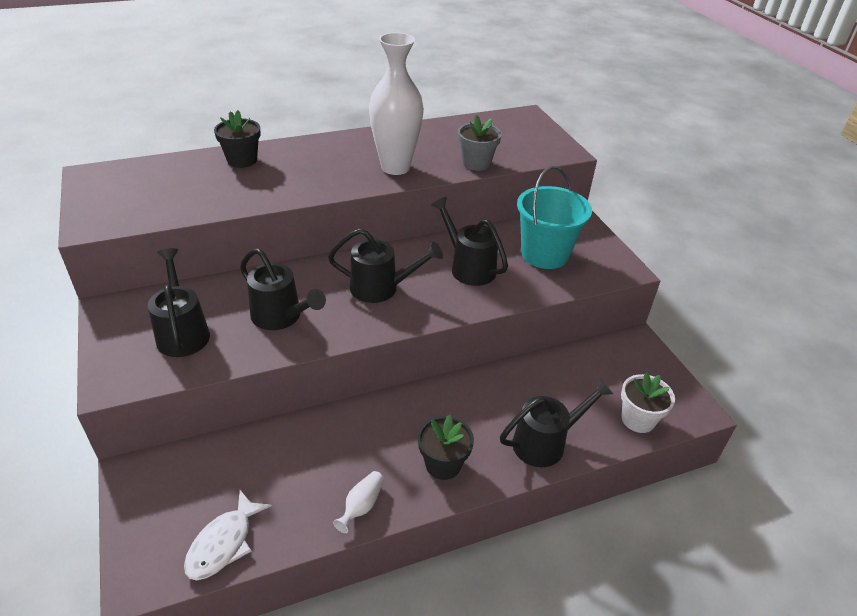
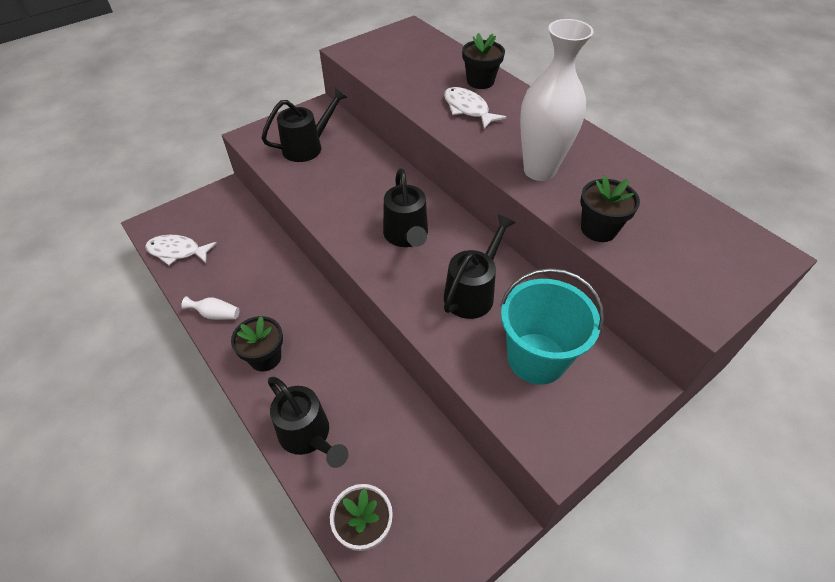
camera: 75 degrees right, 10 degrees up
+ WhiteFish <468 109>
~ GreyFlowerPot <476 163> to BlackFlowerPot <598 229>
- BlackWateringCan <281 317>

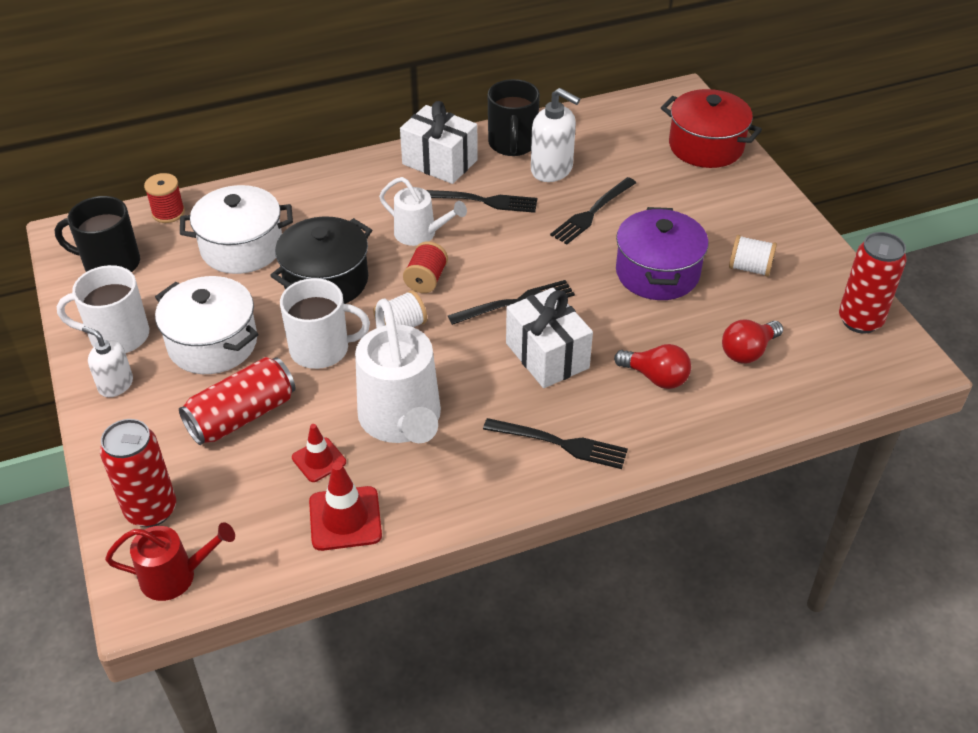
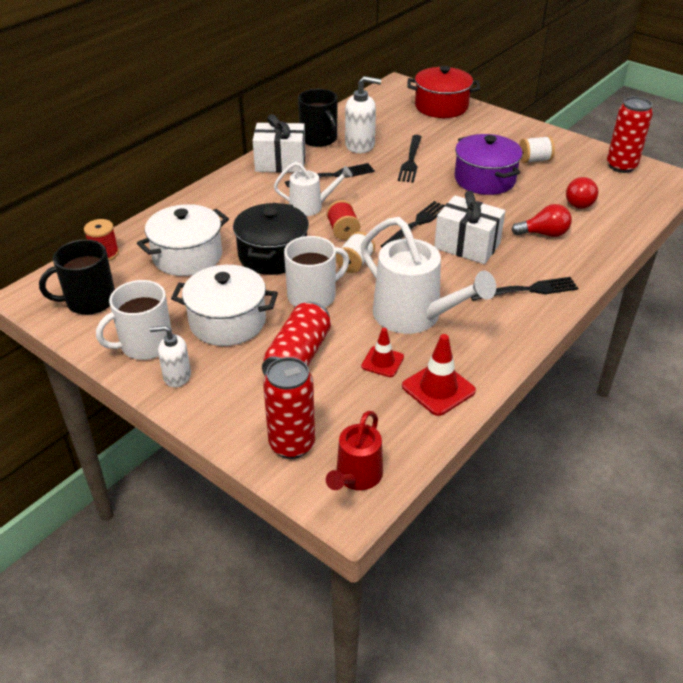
camera: 30 degrees left, 5 degrees down
~ RedWateringCan <176 576> = <356 477> 150 degrees clockwise

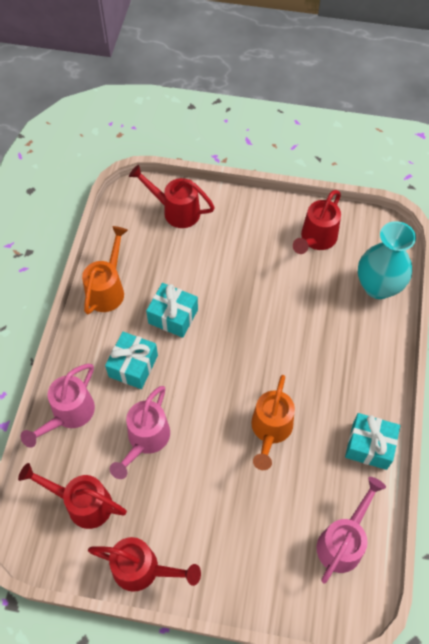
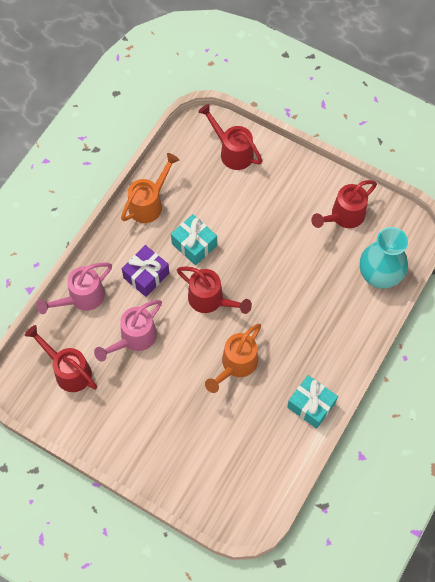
camera: 20 degrees right, 5 degrees up
~ TurquoiseGift <133 366> to PurpleGift <146 275>
~ RedWateringCan <143 569> to <210 300>
- PinkWateringCan <343 541>

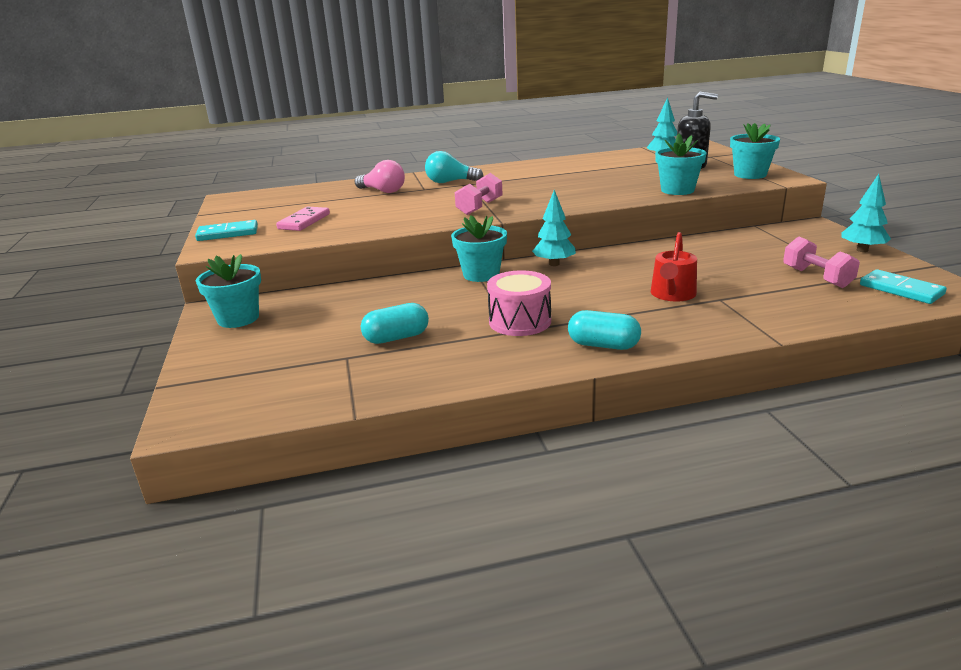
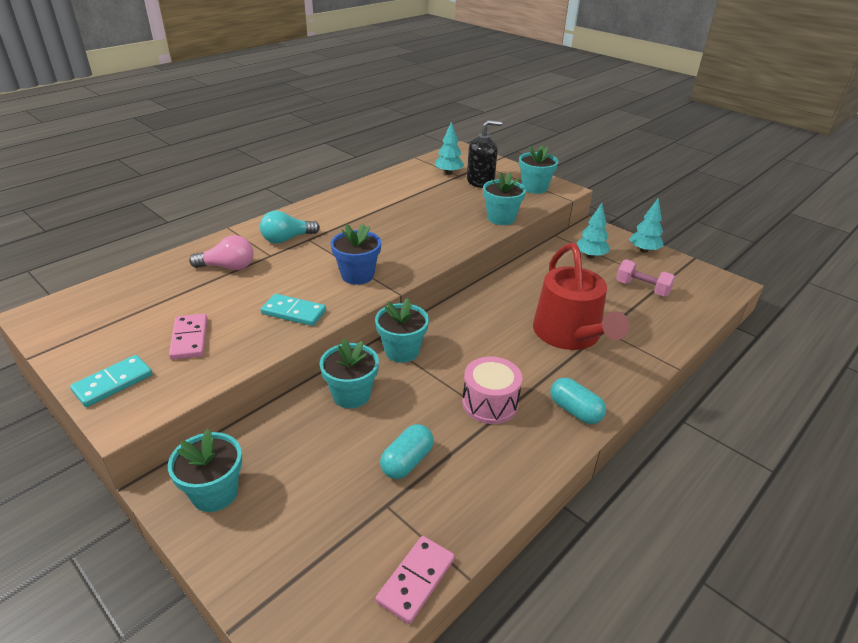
camera: 35 degrees left, 10 degrees up
~ TurquoiseDomino <901 290> to <294 312>
+ TurquoiseFlowerPot <351 395>
~ PinkDumbbell <479 207> to BlueFlowerPot <357 275>
+ PinkDomino <416 580>
~ RedWateringCan <672 294> = <570 334> x1.82
~ TurquoiseCapsule <603 345> = <575 411> 60 degrees clockwise
~ TurquoiseTree <554 264> to <590 256>

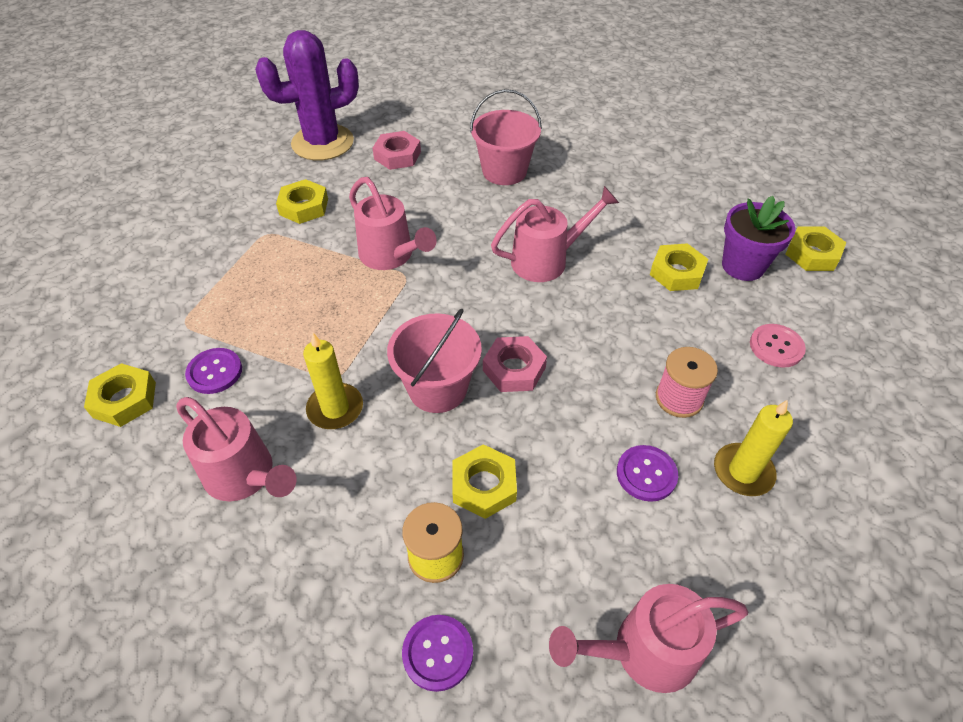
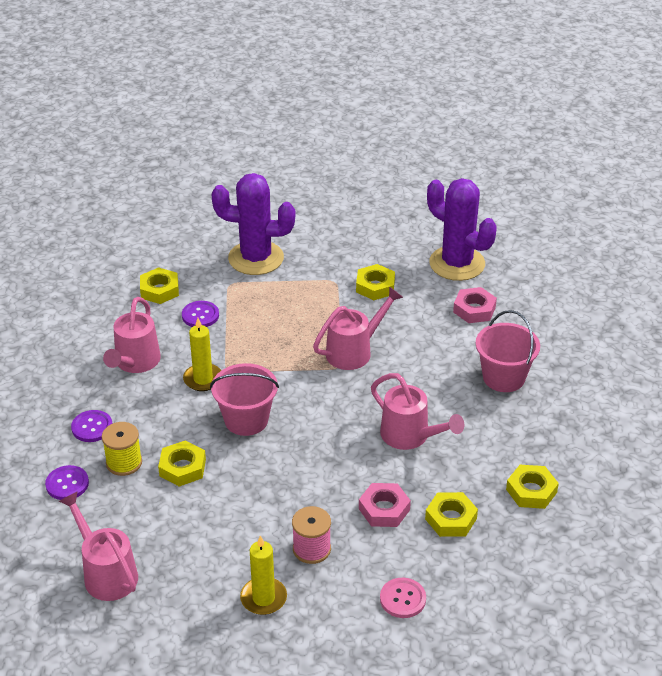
camera: 65 degrees right, 10 degrees down
~ PurpleButton <646 474> to <92 427>
+ PurpleCactus <256 258>
~ PinkWateringCan <391 256> = <355 351> 150 degrees counterclockwise
~ PinkNut <514 369> to <384 509>
~ YellowNut <812 254> to <531 491>
- PurpleFlowerPot <743 266>

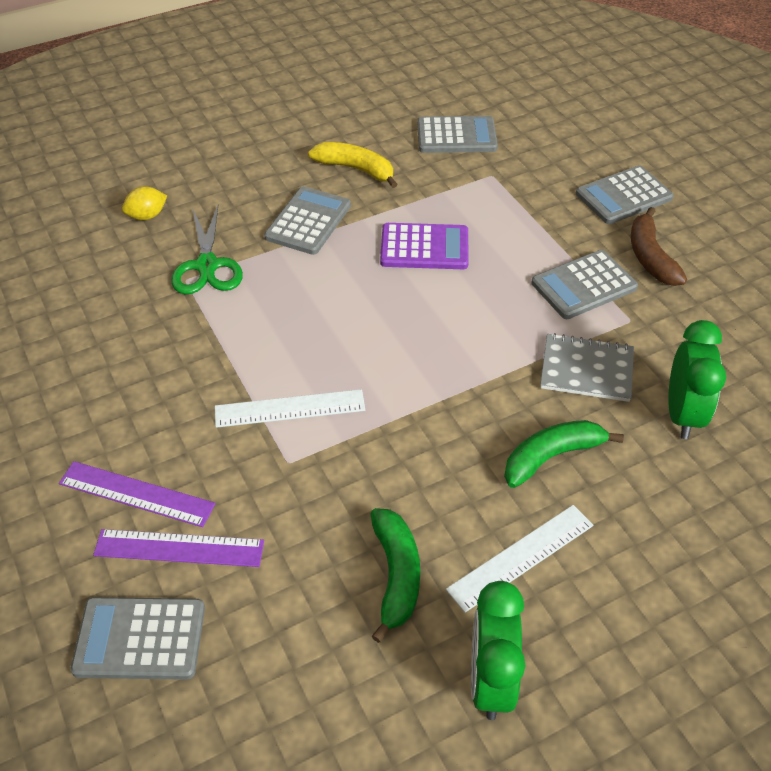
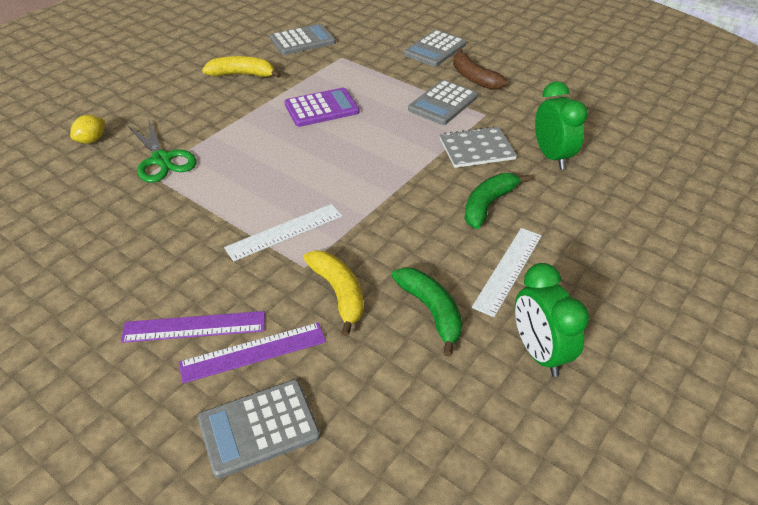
camera: 25 degrees left, 5 degrees down
+ YellowBanana <338 293>
- GreyCalculator <308 221>

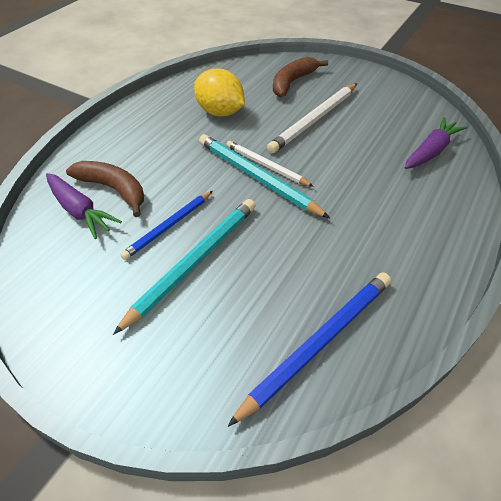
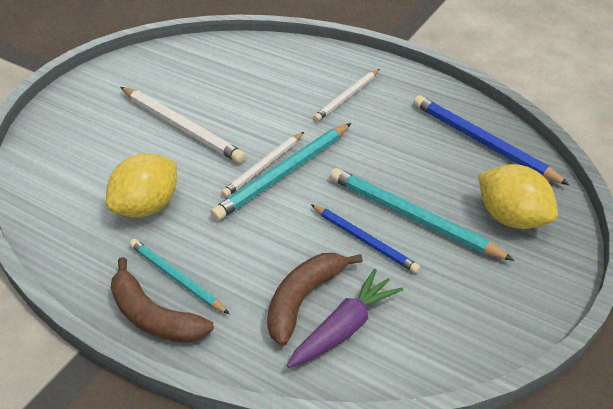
camera: 90 degrees left, 5 degrees down
~ BrownBanana <292 82> to <154 316>
+ TurquoisePencil <176 278>
+ WhitePencil <347 97>
+ YellowLemon <510 218>
- PurpleCarrot <431 151>

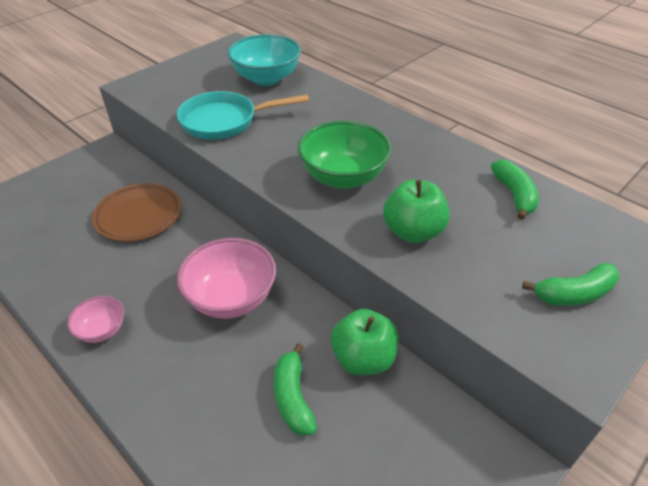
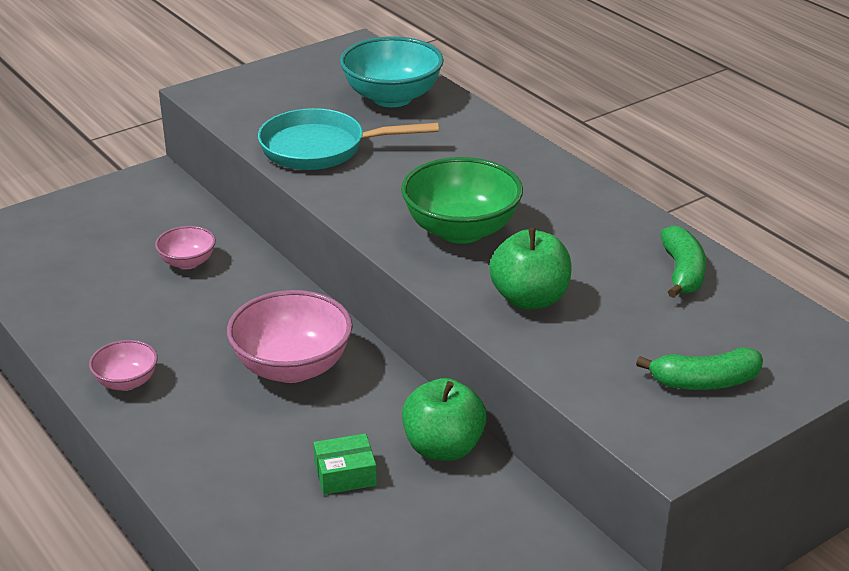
camera: 10 degrees right, 10 degrees down
~ BrownPlate <138 215> to PinkBowl <187 262>
~ GreenBanana <293 397> to GreenBox <345 474>

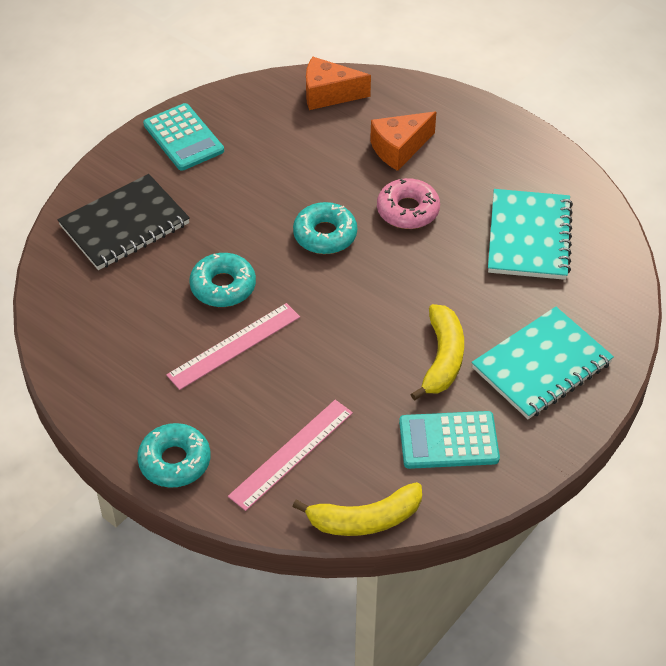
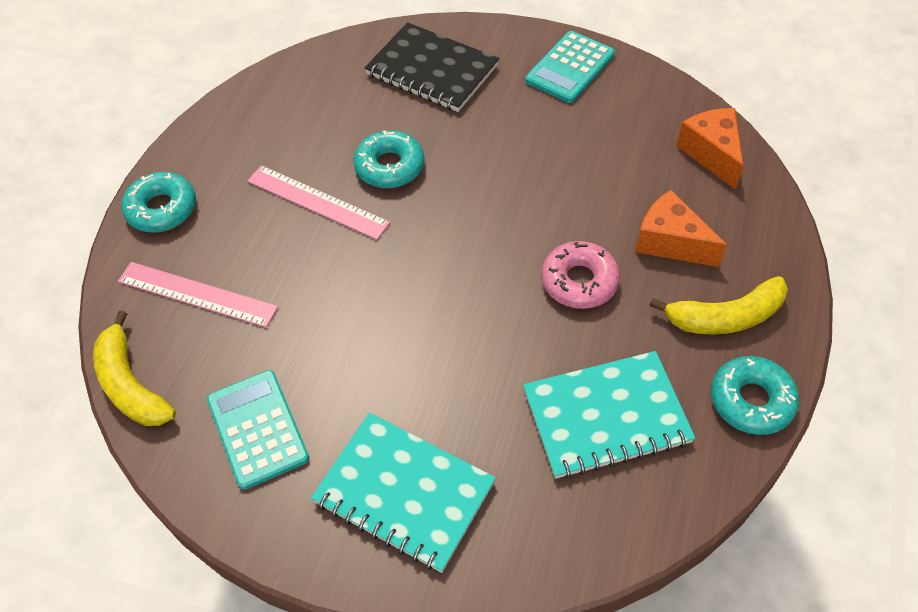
camera: 70 degrees right, 5 degrees up
~ YellowBanana <442 359> to <725 317>
~ TurquoiseDonut <325 235> to <751 401>

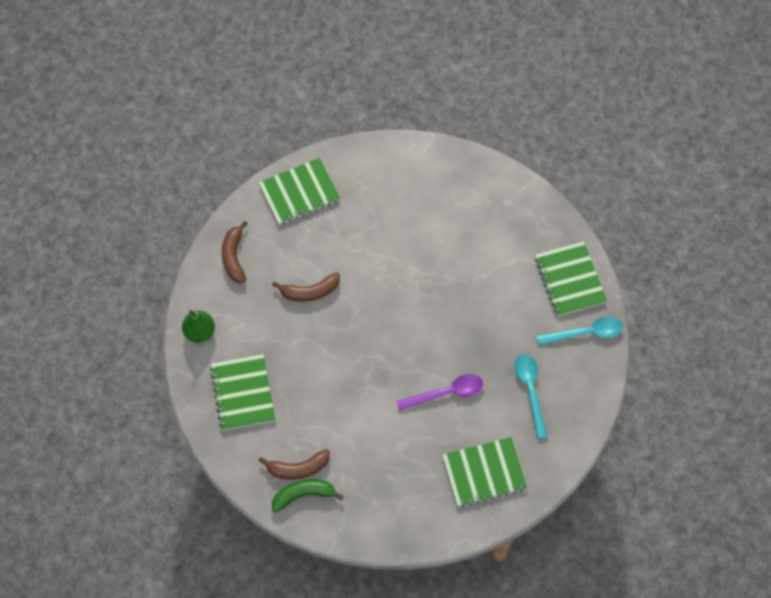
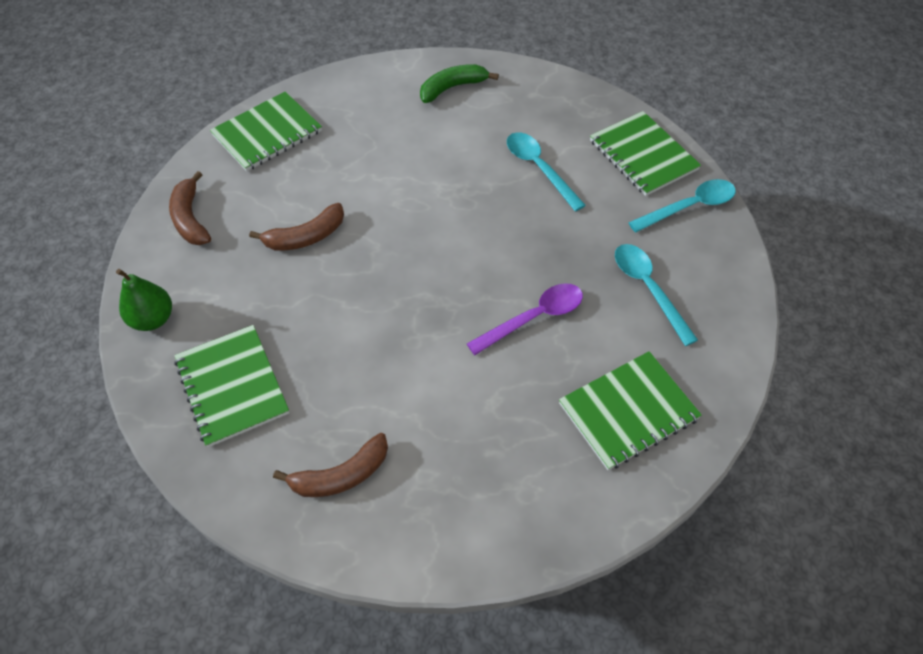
camera: 15 degrees left, 10 degrees down
~ GreenBanana <303 495> to <452 88>
+ TurquoiseSpoon <539 169>

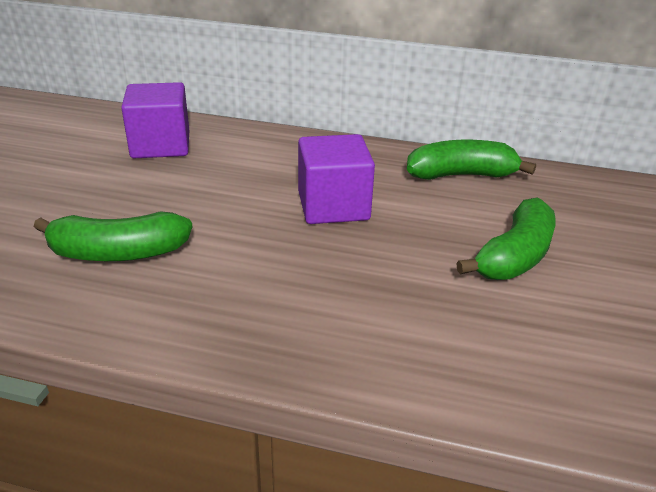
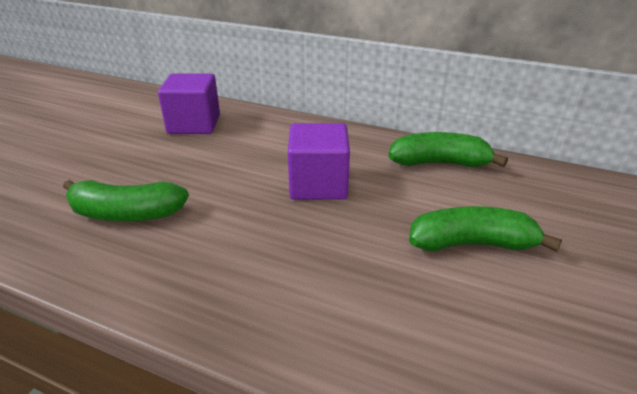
camera: 10 degrees right, 0 degrees up
~ GreenBanana <514 256> = <472 244> 135 degrees counterclockwise

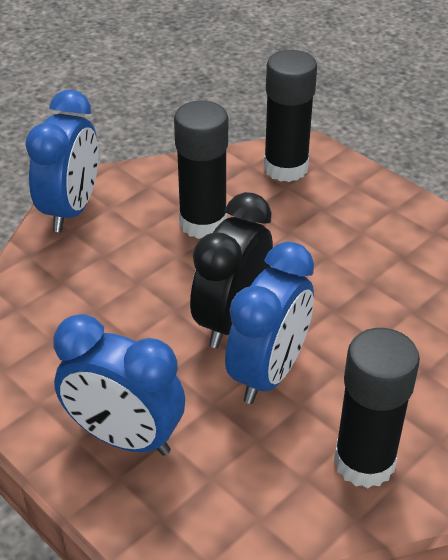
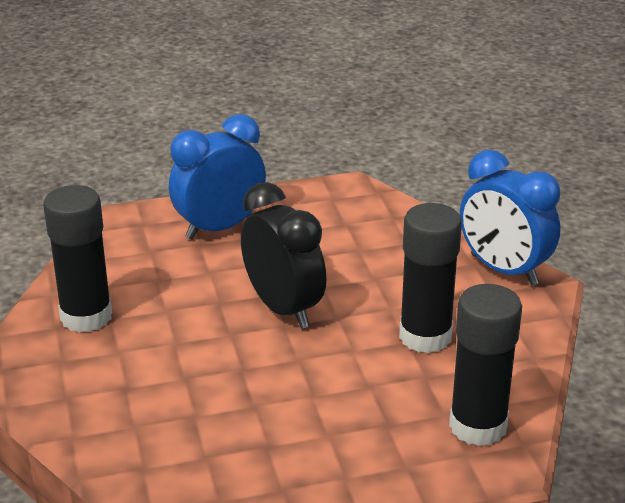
camera: 120 degrees right, 10 degrees down
- BlueClock <268 373>

